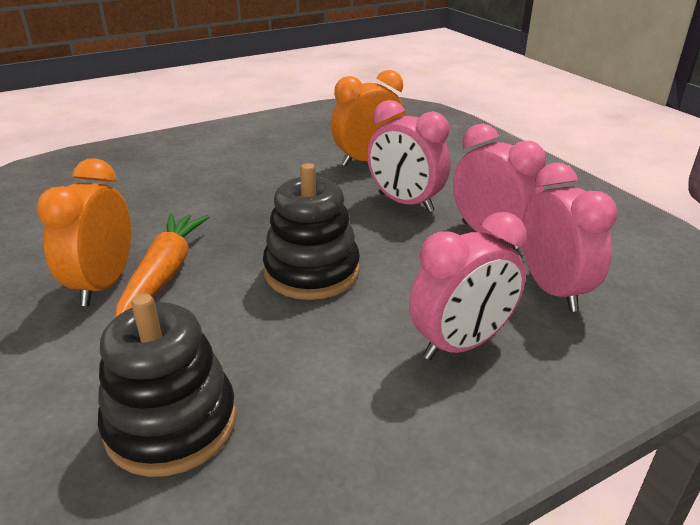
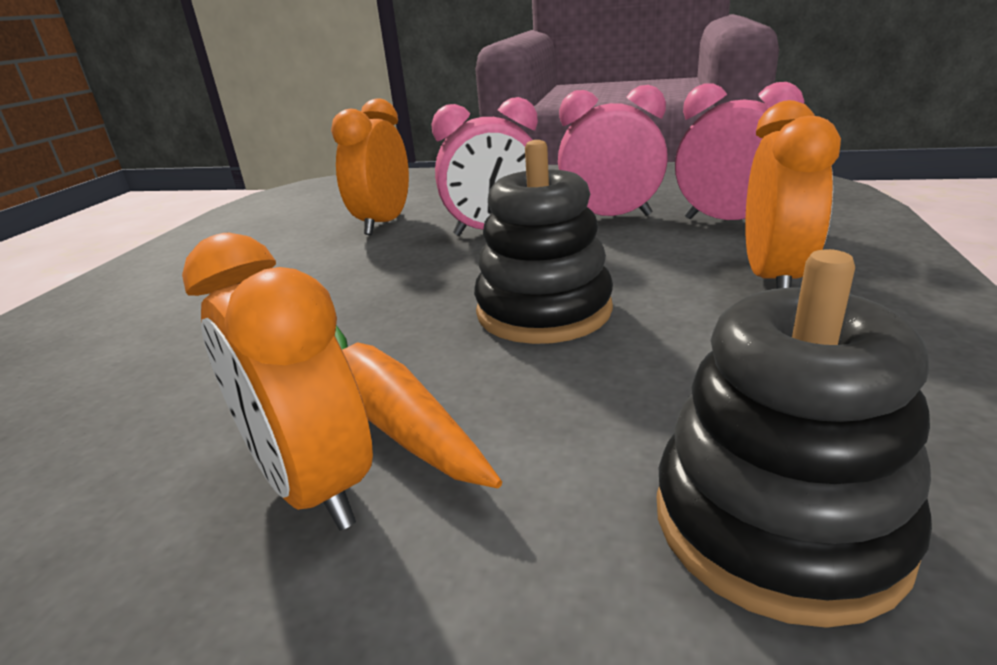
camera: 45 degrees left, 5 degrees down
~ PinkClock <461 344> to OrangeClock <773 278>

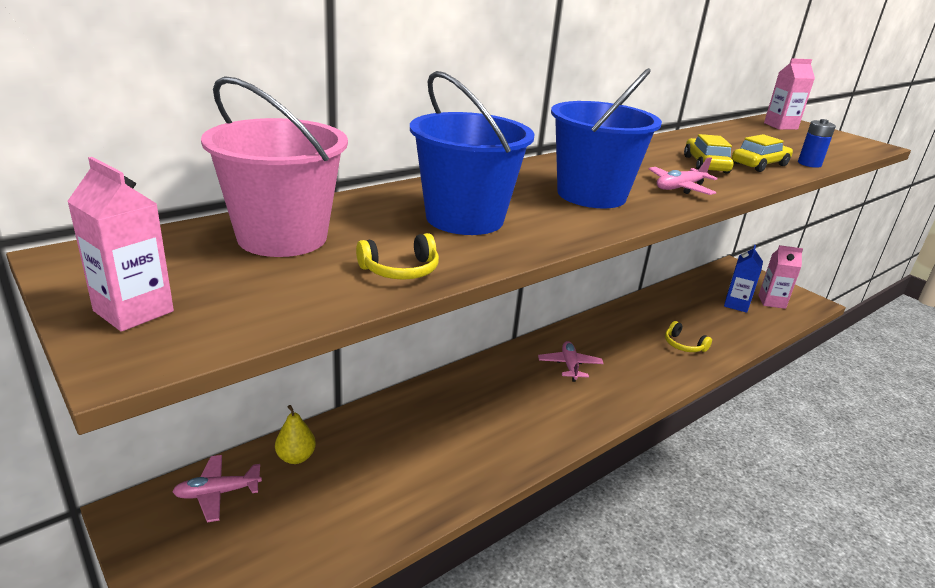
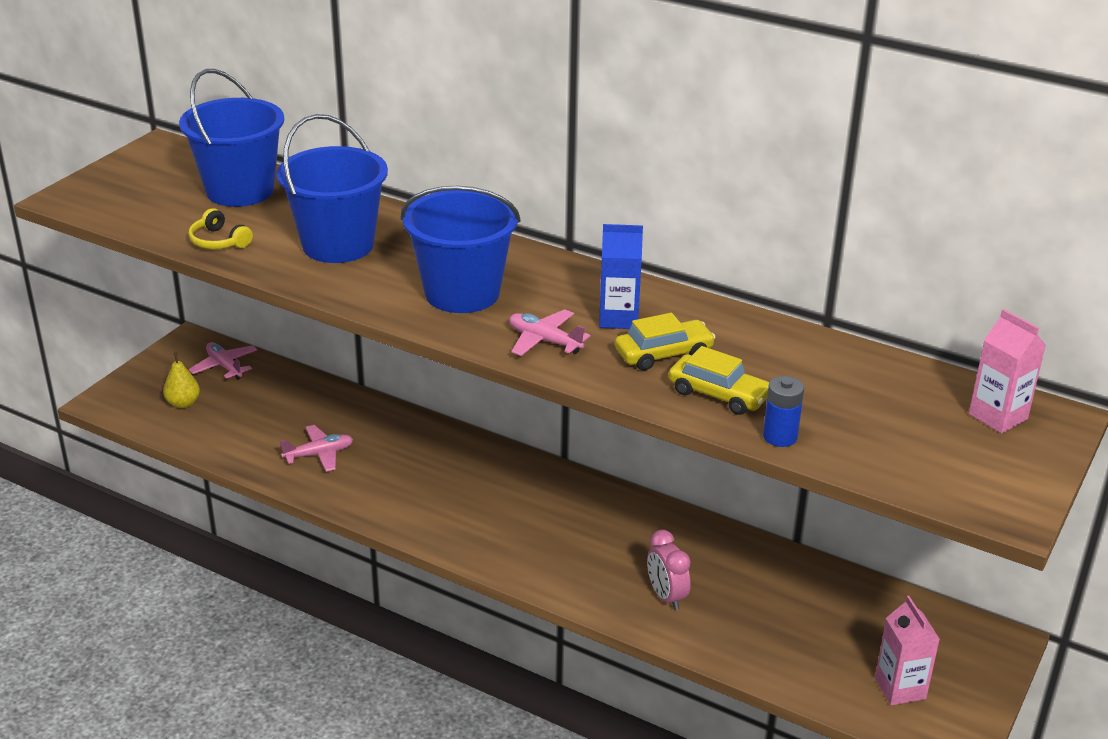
camera: 70 degrees right, 5 degrees up
~ YellowPear <296 457> to <183 403>
~ PinkBucket <282 237> to BlueBucket <240 190>
~ PinkPlane <569 366> to <319 454>
~ BlueCarton <736 305> to <618 318>
~ YellowHeadphones <683 345> to PinkClock <666 596>
- PinkCarton <133 311>

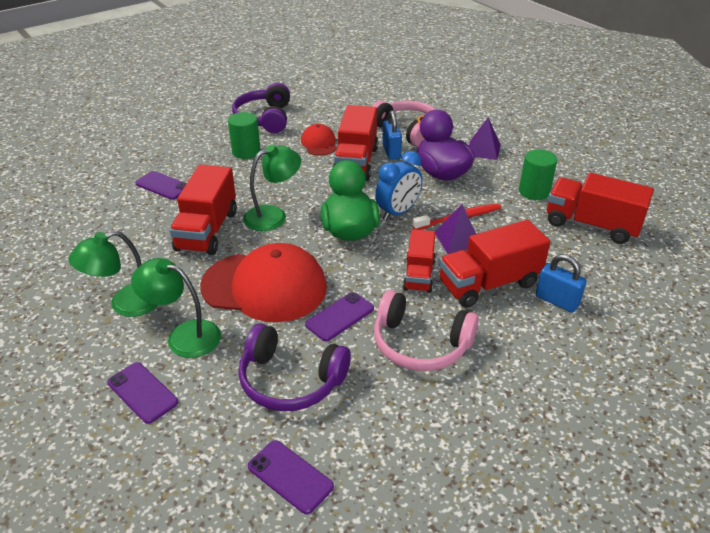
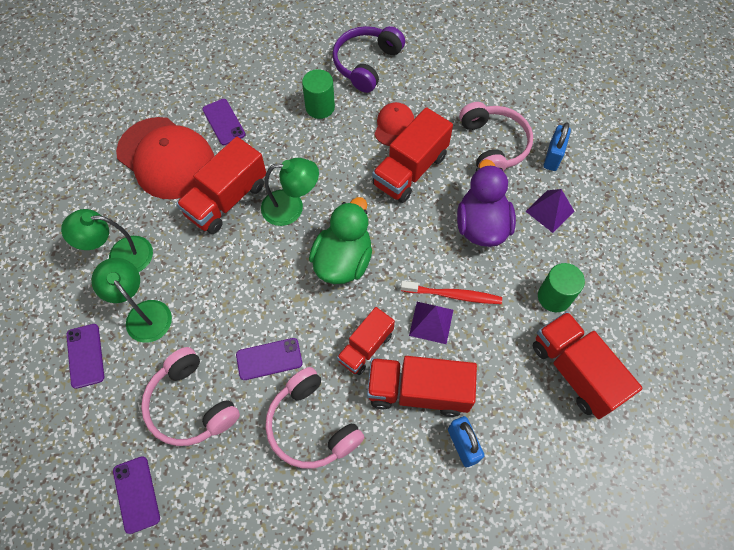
camera: 30 degrees right, 25 degrees up
~ RedCap <265 286> to <166 158>
~ PurpleHeadphones <290 380> to PinkHeadphones <191 405>
~ BluePadlock <391 152> to <552 157>
- BlueClock <398 212>

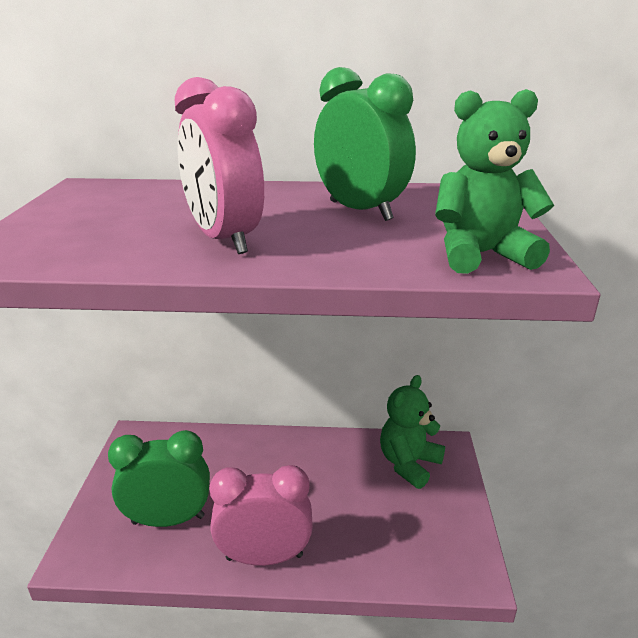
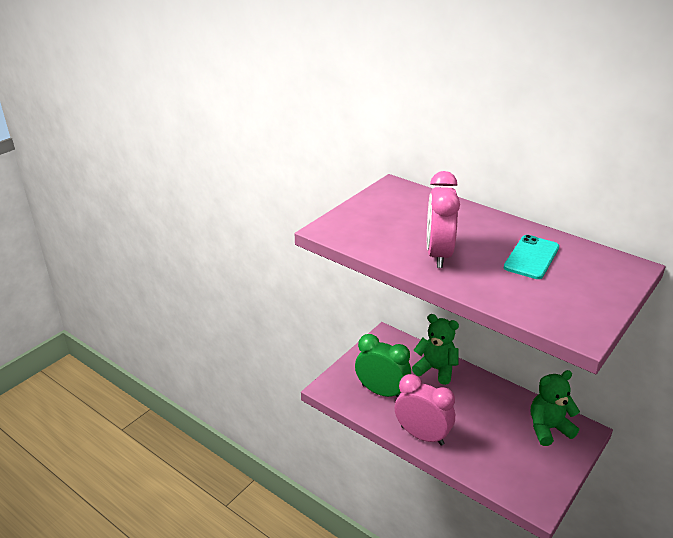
camera: 35 degrees right, 5 degrees up
~ GreenTeddyBear <481 255> to <436 369>
~ GreenClock <360 211> to TurquoisePhone <531 257>

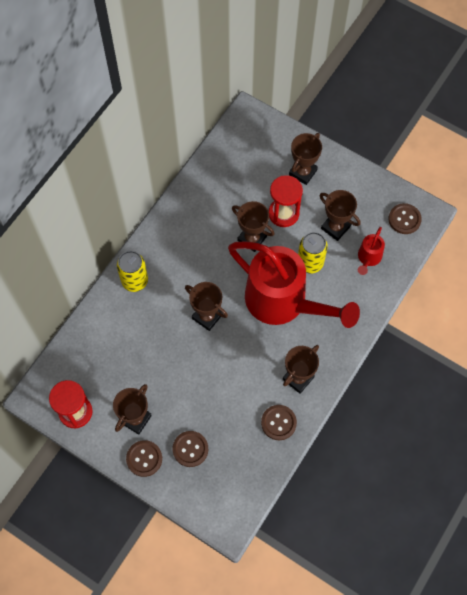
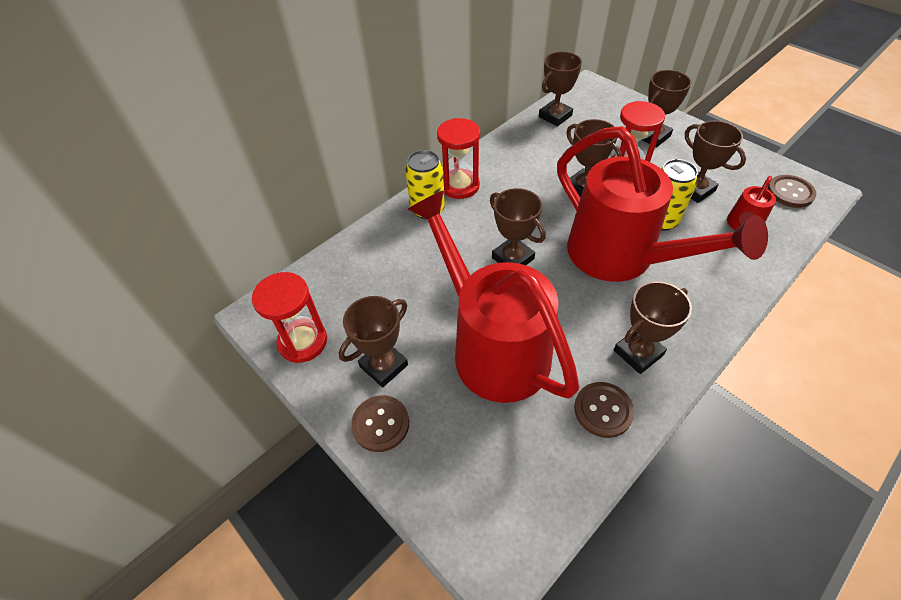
camera: 15 degrees right, 15 degrees down
+ RedWateringCan <492 346>
+ RedHourglass <460 186>
+ BrownTrophy <555 116>
- BrownButton <190 449>

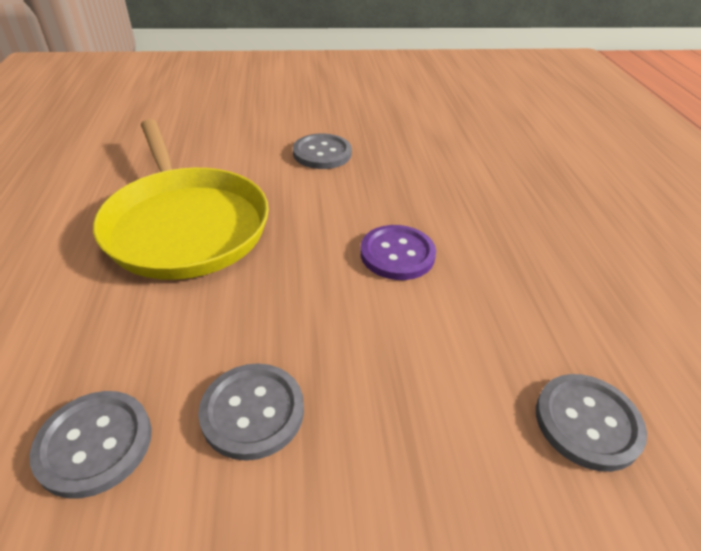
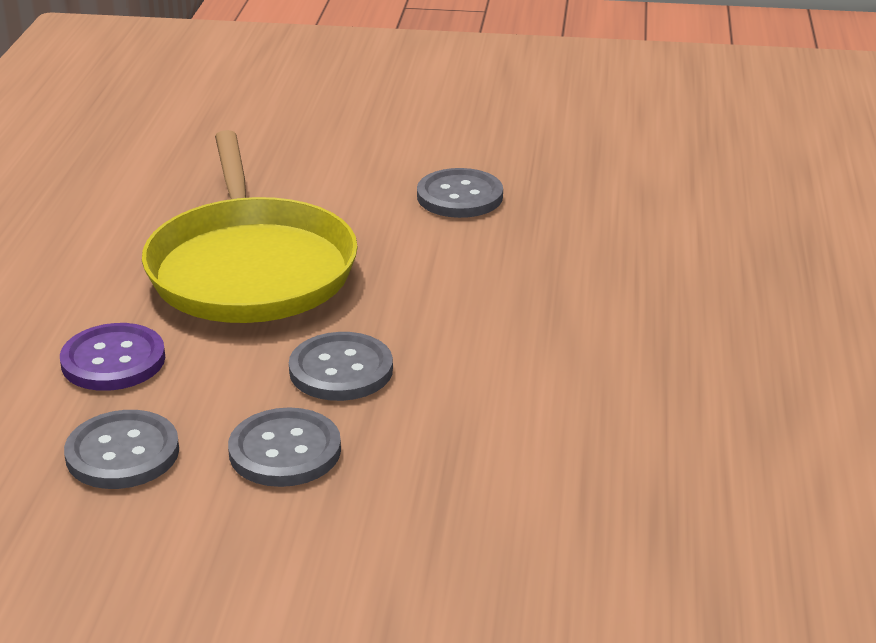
camera: 15 degrees right, 10 degrees down
~ PurpleButton <397 254> to <113 360>
~ GreyButton <587 422> to <341 370>

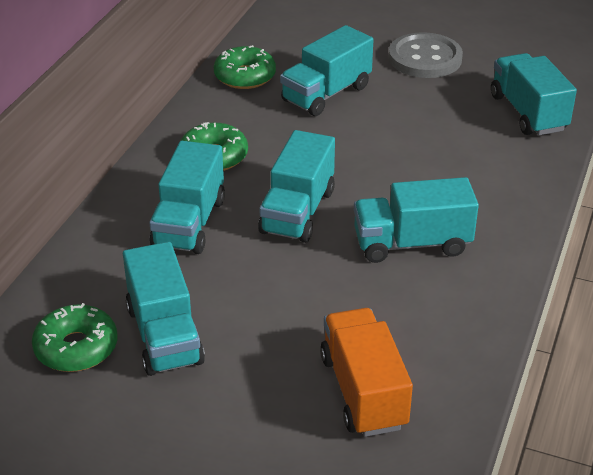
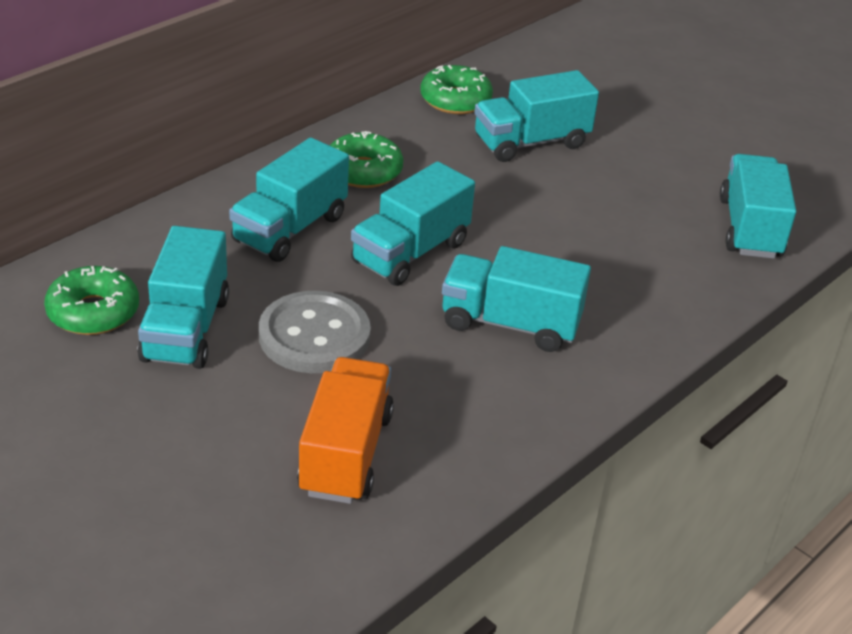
camera: 20 degrees right, 0 degrees up
~ GreyButton <425 58> to <314 336>

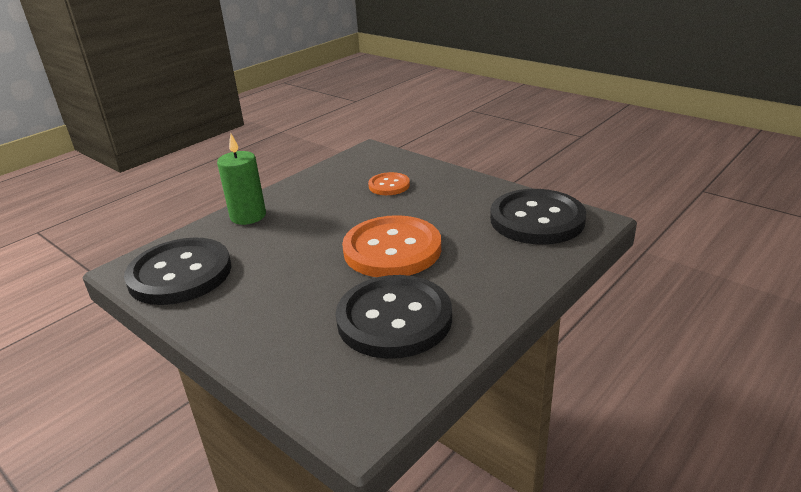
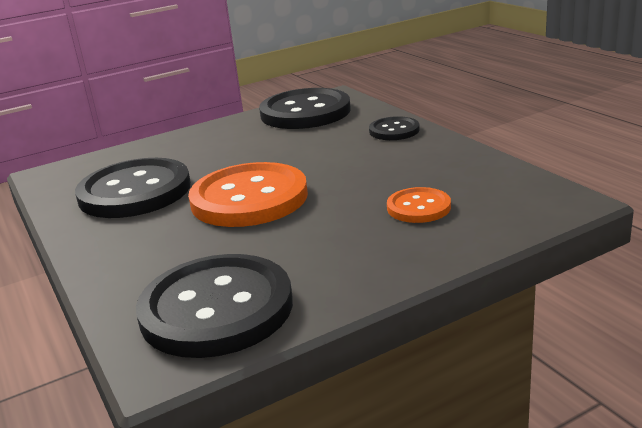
camera: 110 degrees right, 5 degrees down
~ GreenCandle <248 216> to BlackButton <394 130>

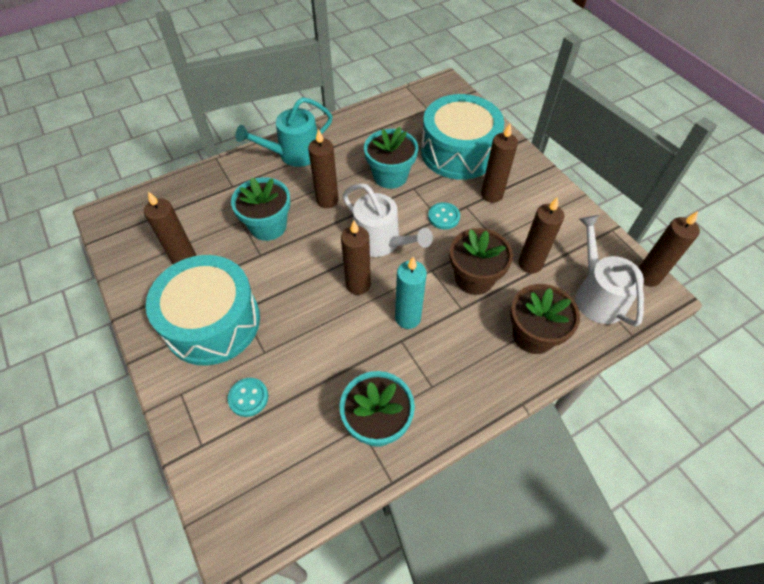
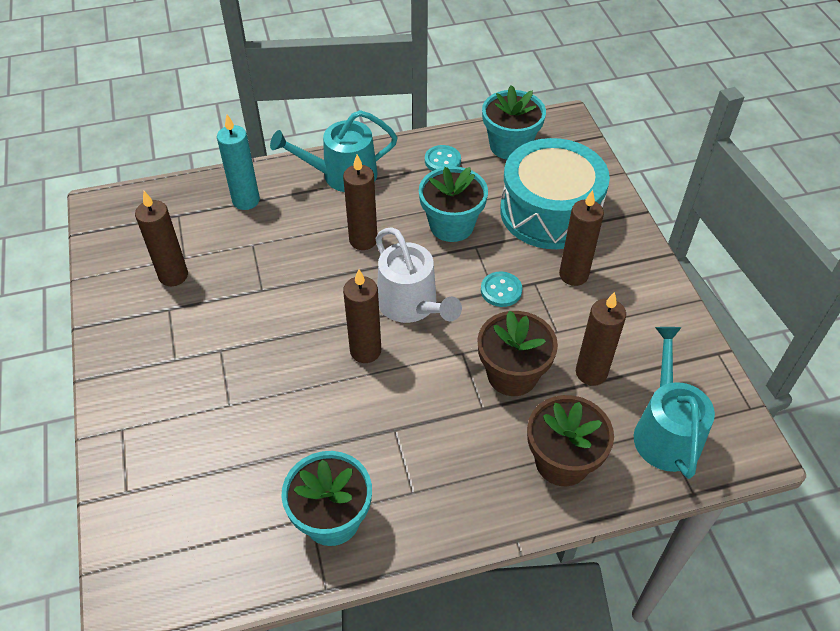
camera: 15 degrees right, 5 degrees down
~ TurquoiseCandle <408 318> to <246 200>
~ TurquoiseButton <248 397> to <442 160>
~ TurquoiseFlowerPot <268 226> to <510 146>
~ WhiteWateringCan <597 295> to TurquoiseWateringCan <665 432>
- TurquoiseDrum <212 322>
- BrownCandle <648 277>

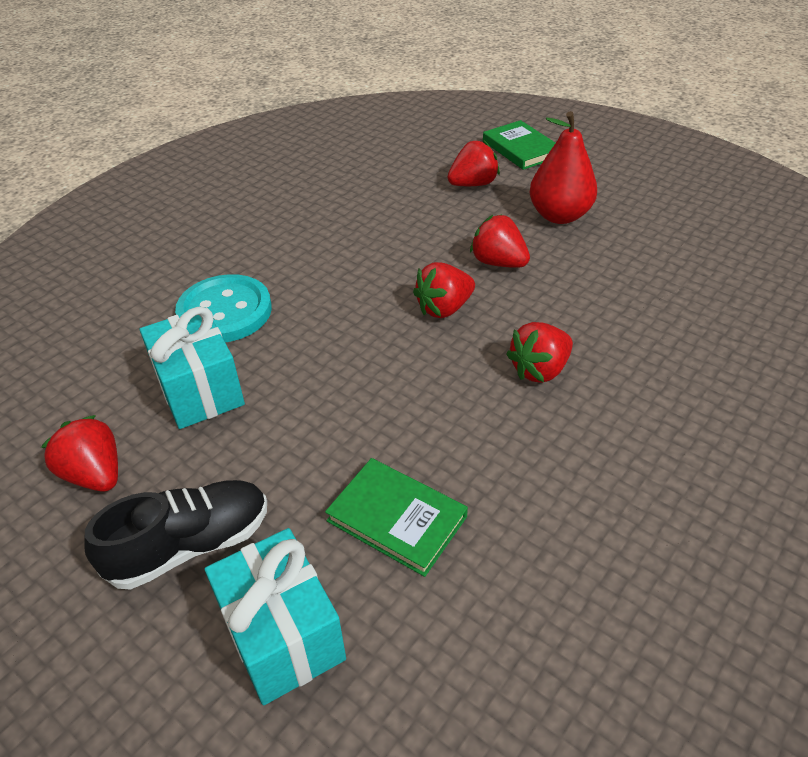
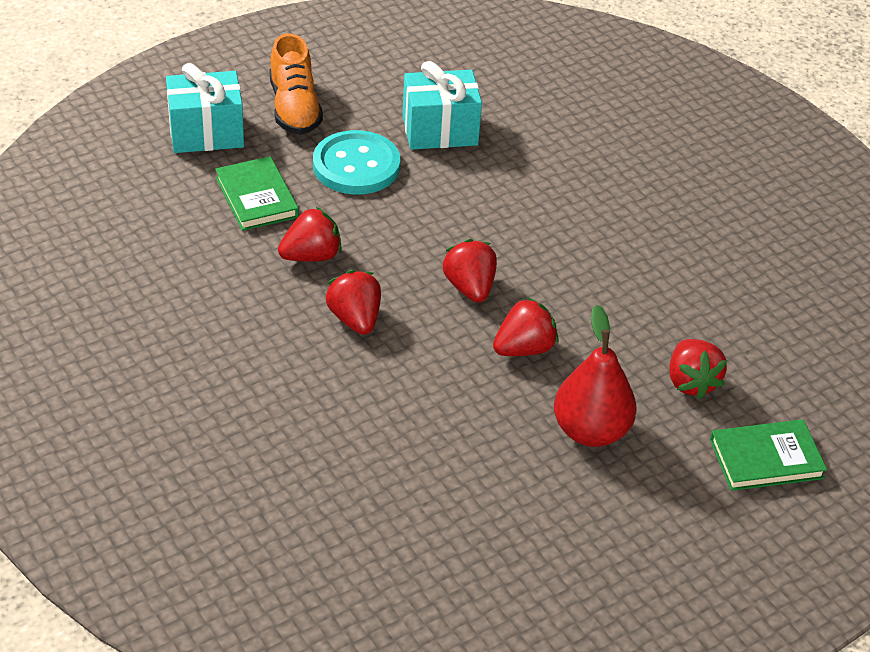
camera: 105 degrees right, 0 degrees up
~ GreenBook <397 519> = <256 197> 75 degrees counterclockwise
~ BlackShoe <190 545> to OrangeShoe <294 108>
~ RedStrawberry <95 474> to <311 256>
~ TurquoiseButton <225 311> to <356 166>

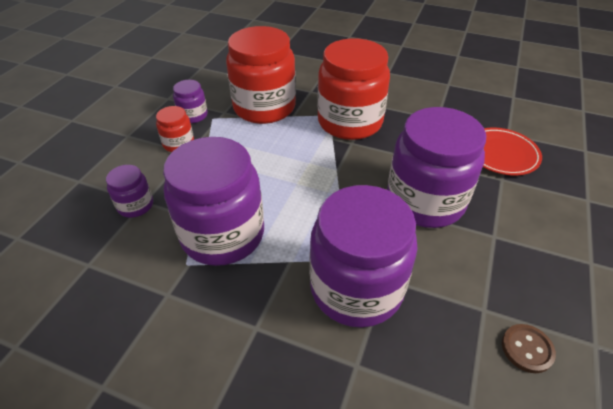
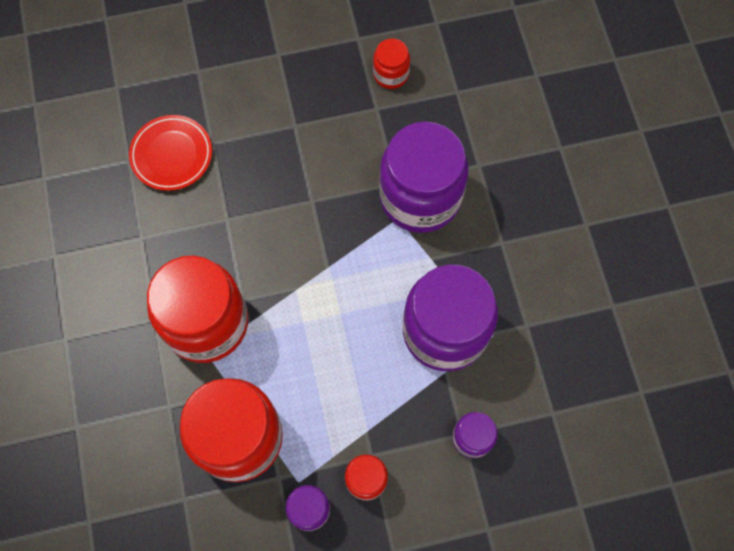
camera: 125 degrees left, 25 degrees up
~ BrownButton <527 349> to RedJar <391 74>
- PurpleJar <425 201>

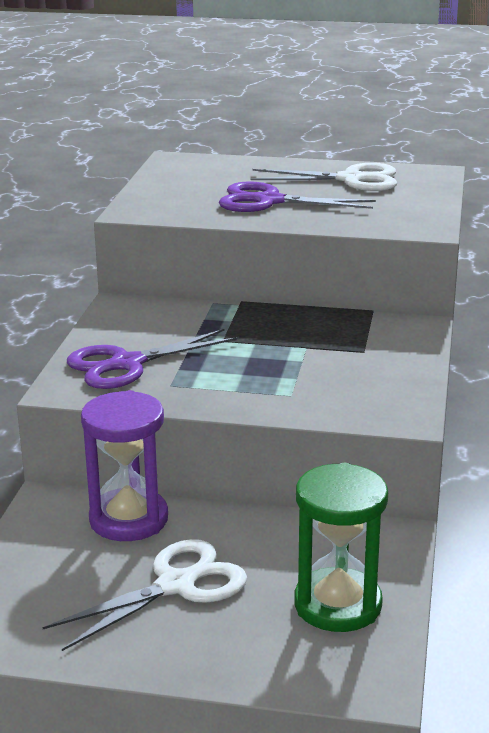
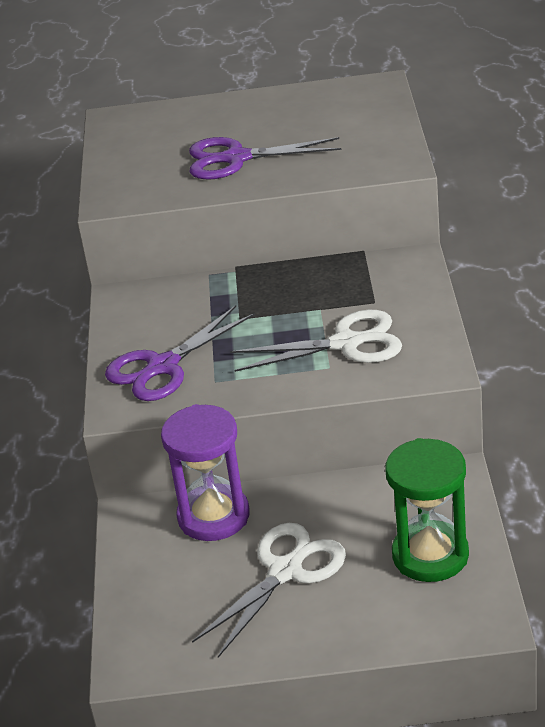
camera: 10 degrees left, 10 degrees up
~ WhiteScissors <351 179> to <346 343>

